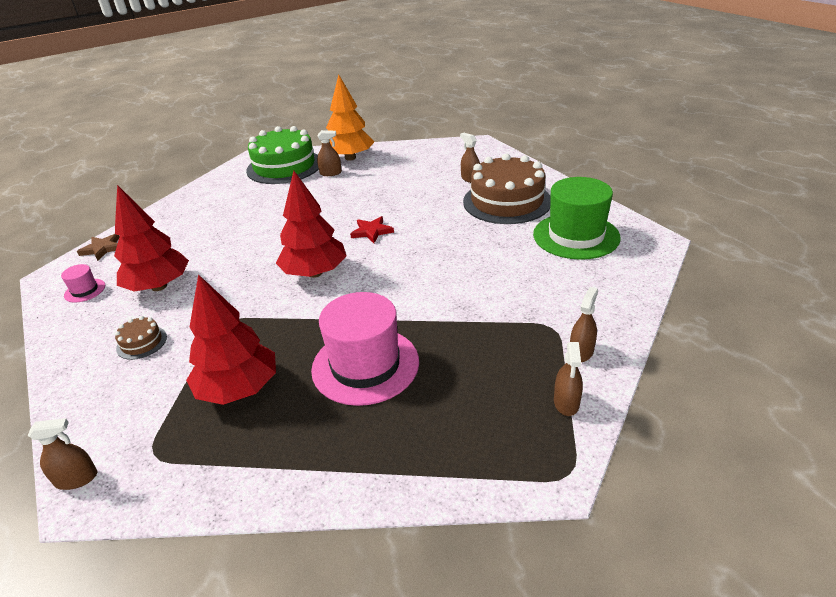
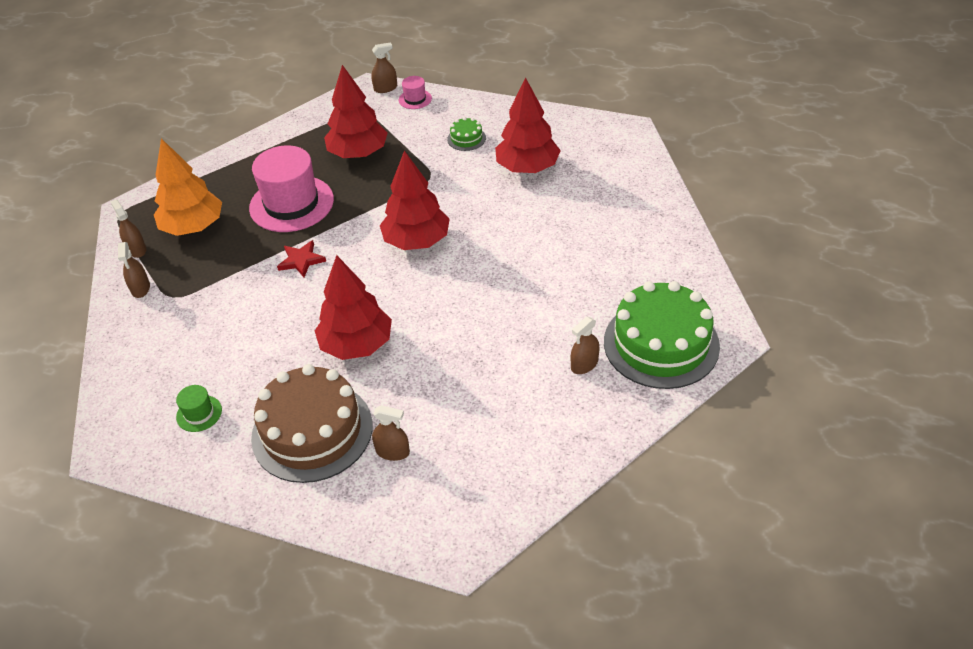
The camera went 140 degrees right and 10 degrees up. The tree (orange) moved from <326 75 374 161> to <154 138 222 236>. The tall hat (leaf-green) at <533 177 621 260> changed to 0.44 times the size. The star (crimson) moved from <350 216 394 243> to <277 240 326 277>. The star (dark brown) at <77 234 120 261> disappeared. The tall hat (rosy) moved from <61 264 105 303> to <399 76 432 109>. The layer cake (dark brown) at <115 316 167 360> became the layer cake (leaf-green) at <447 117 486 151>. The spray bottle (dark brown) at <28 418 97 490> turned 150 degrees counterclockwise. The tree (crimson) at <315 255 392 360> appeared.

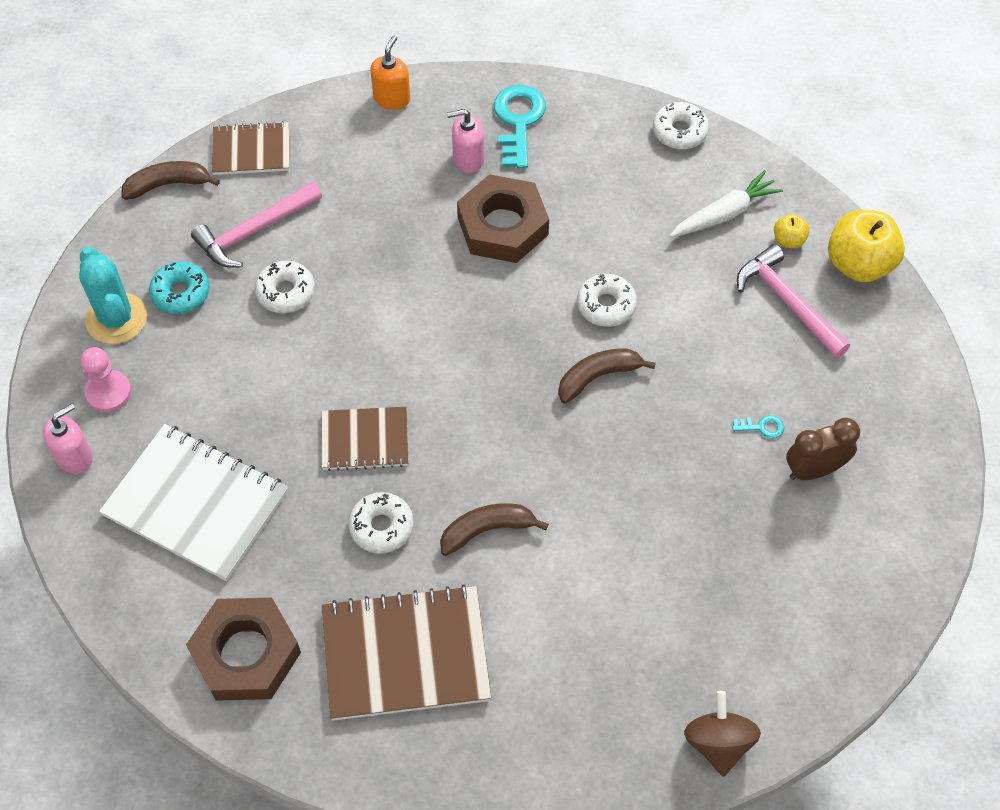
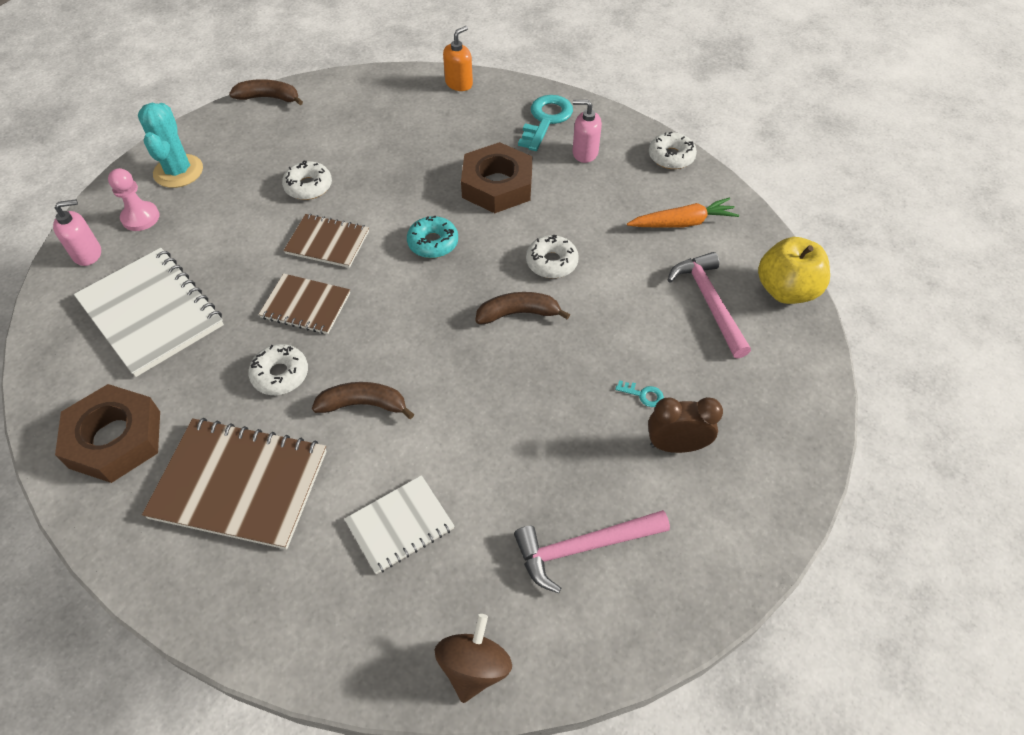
The camera went 20 degrees right and 5 degrees down. The soap pump (rosy) moved from <447 109 484 173> to <572 100 602 163>. The notepad (dark brown) moved from <212 121 289 175> to <283 214 369 268>. The carrot (snow-white) at <669 170 783 238> became the carrot (orange) at <627 198 739 228>. The carpenter's hammer (rosy) moved from <191 181 322 267> to <514 510 670 593>. The apple fruit (golden) at <774 214 810 248> disappeared. The donut (teal) moved from <149 261 210 314> to <407 216 458 258>. The notepad (snow-white) at <344 475 454 574> appeared.

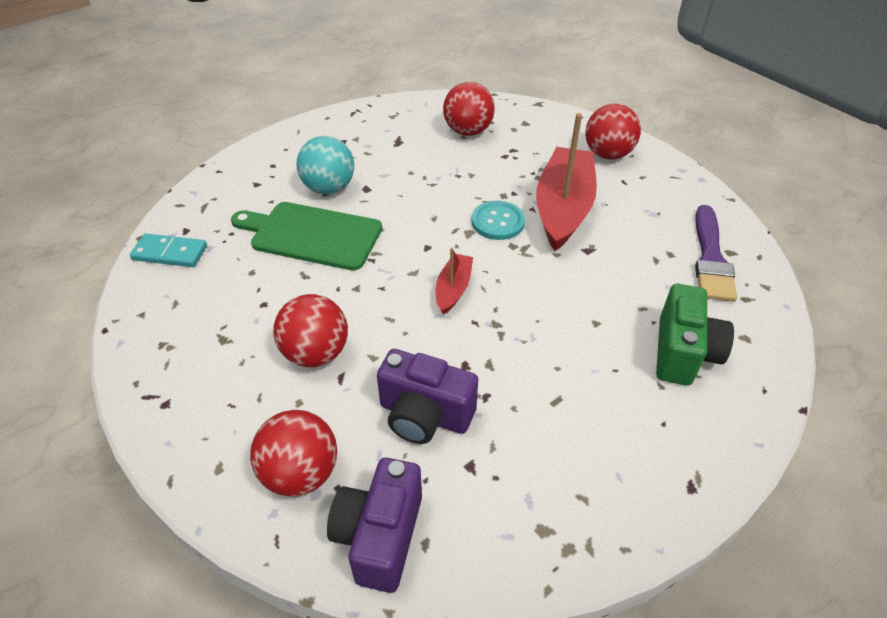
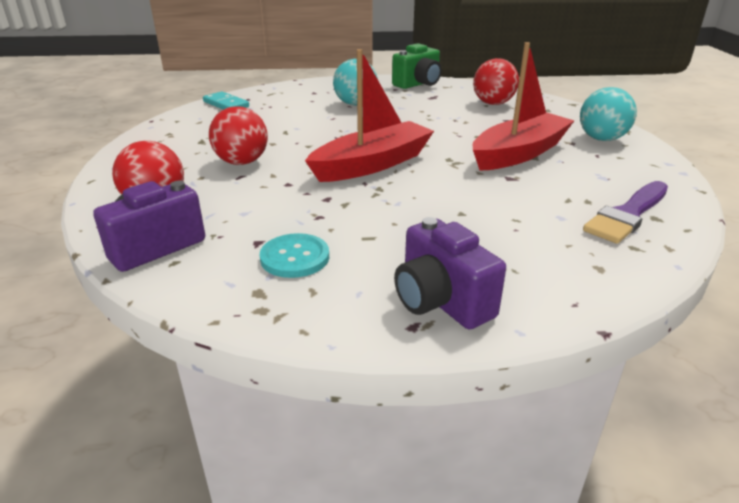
The camera went 35 degrees right and 15 degrees down. The ball (crimson) at <585 104 641 159> became the ball (teal) at <580 87 637 141>. The button (teal) moved from <472 201 525 240> to <260 233 329 278>. The bread board (leaf-green) at <231 202 382 270> disappeared. The toy boat (crimson) at <435 248 473 315> changed to 2.06 times the size. The photo camera (leaf-green) moved from <656 284 734 386> to <392 43 442 89>. The photo camera (violet) moved from <377 349 478 444> to <394 217 506 330>.

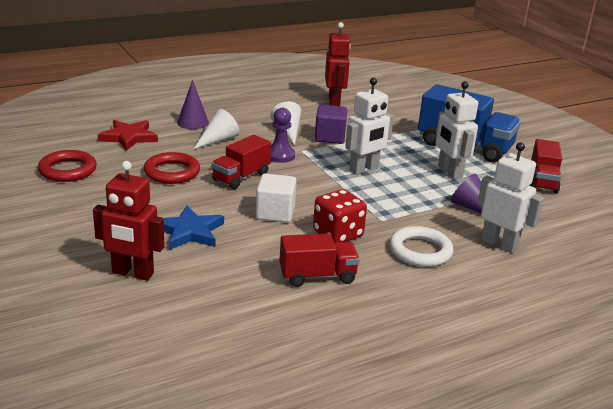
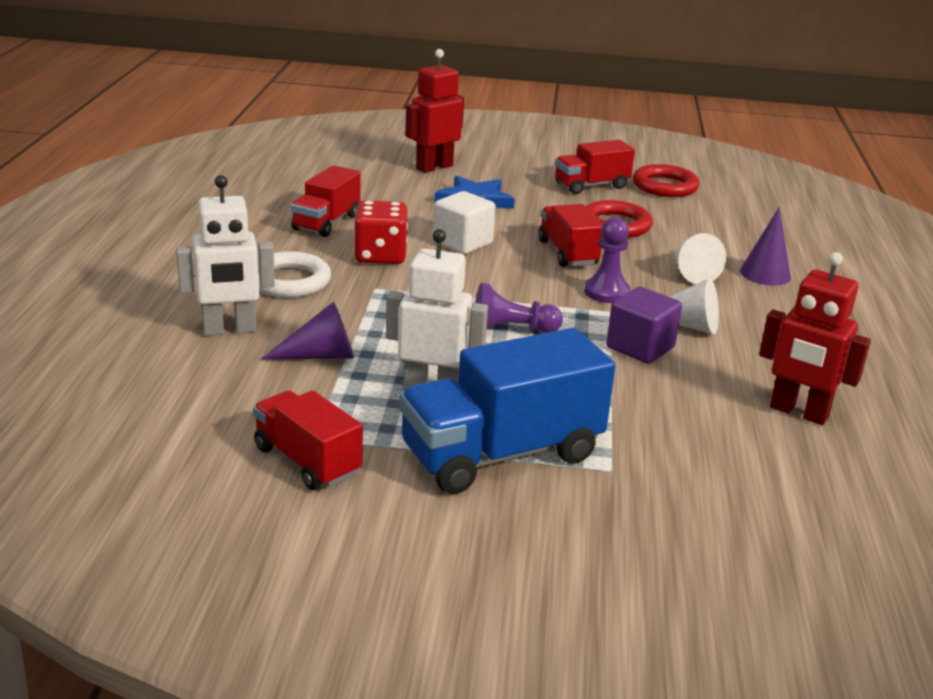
The camera went 125 degrees right and 0 degrees up. The robot figure (snow-white) at <345 78 394 175> was replaced by the pawn (violet) at <475 283 563 333>. The star (crimson) at <98 120 158 151> disappeared. The toy truck (crimson) at <555 140 635 194> appeared.

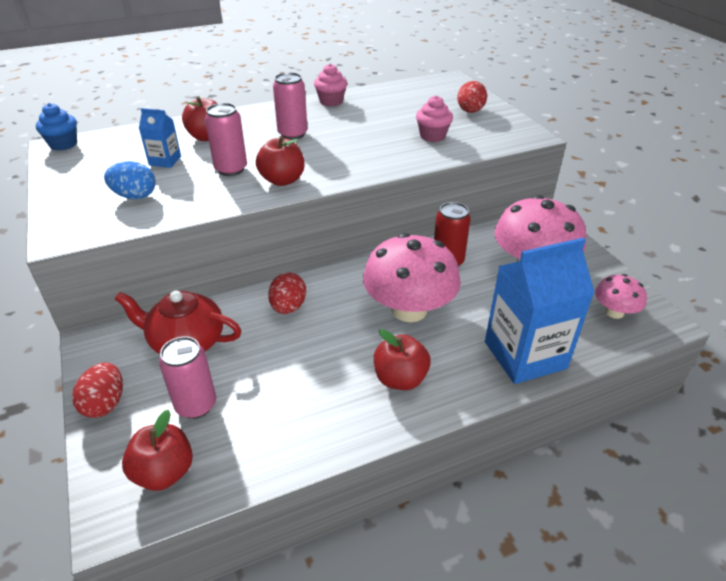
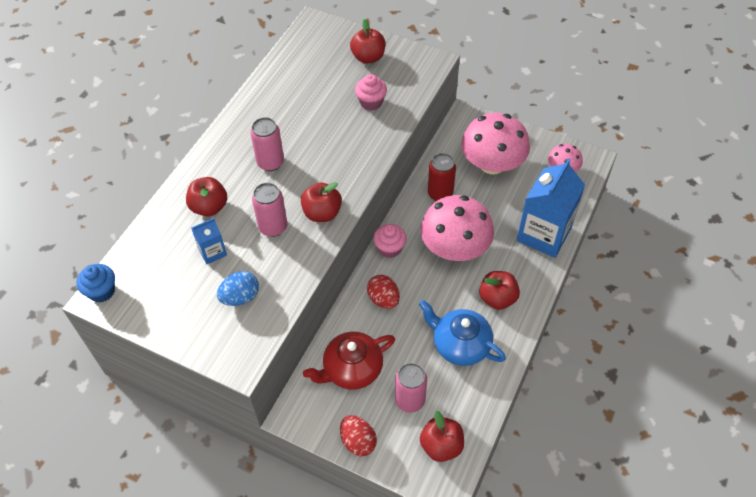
The camera went 40 degrees left and 15 degrees up. The cupcake (rosy) moved from <314 64 347 106> to <374 224 407 258>. The toy egg (crimson) at <457 81 487 113> was replaced by the apple fruit (crimson) at <350 19 385 64>. The teapot (royal blue) at <419 300 506 366> appeared.

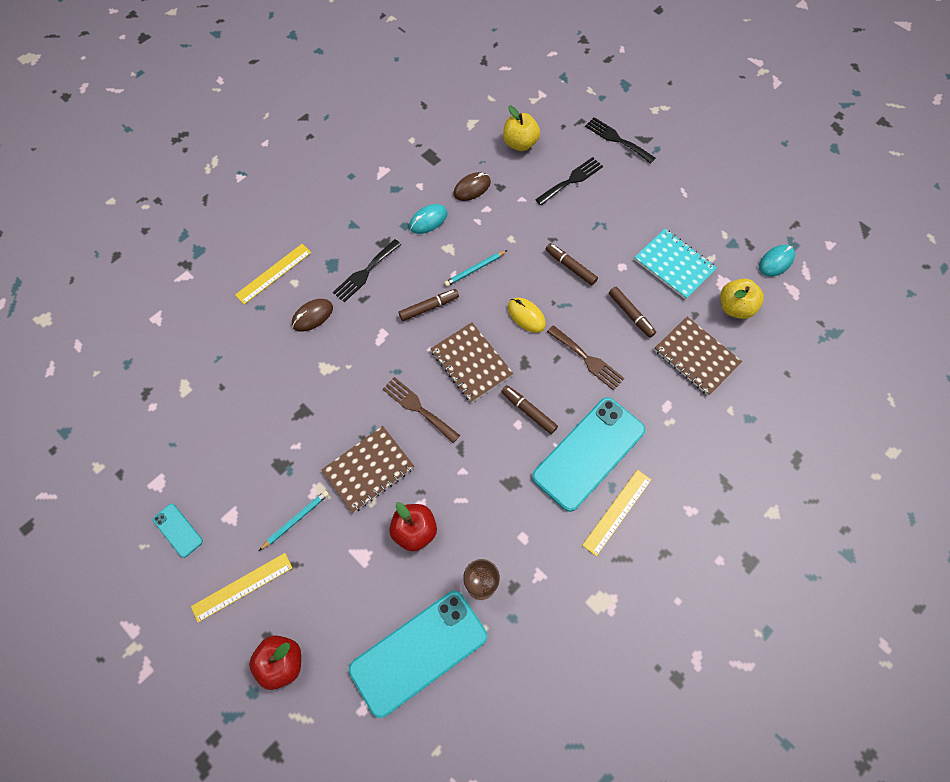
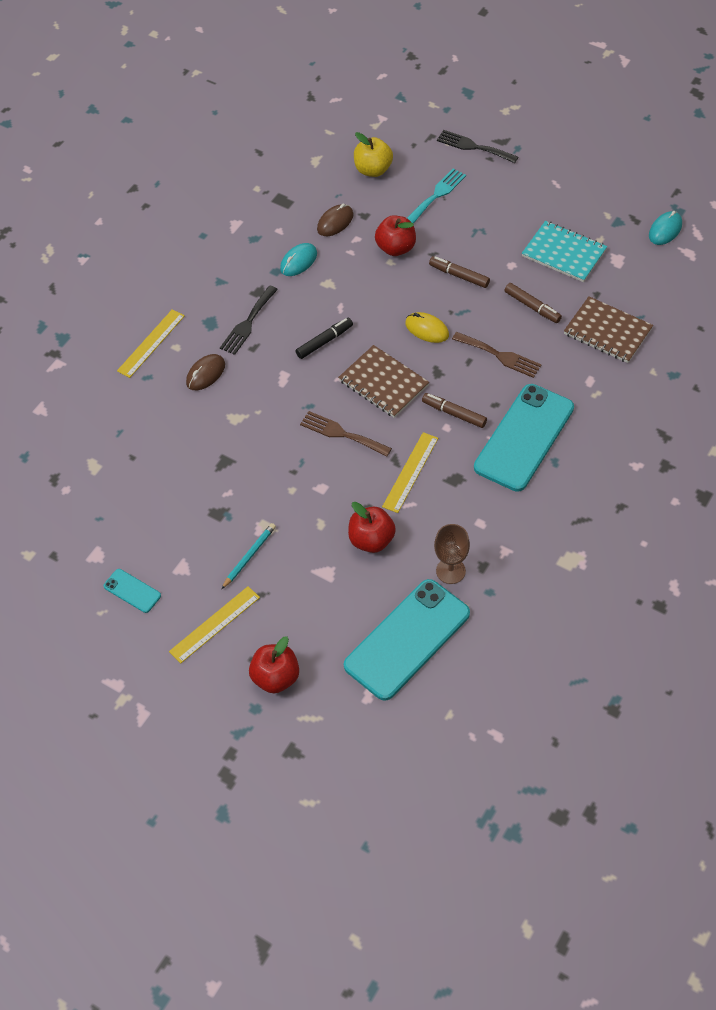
The camera went 10 degrees left and 10 degrees down. The fork (ebony) at <535 157 603 206> became the fork (teal) at <407 168 466 224>. The lead pencil (teal) at <444 250 507 287> disappeared. The apple fruit (golden) at <721 278 764 319> disappeared. The marker pen (dark brown) at <399 289 459 321> became the marker pen (ebony) at <295 318 353 359>. The notepad (dark brown) at <321 426 415 513> disappeared. The straightedge (golden) moved from <582 470 651 556> to <382 432 438 513>. The apple fruit (crimson) at <375 215 416 256> appeared.

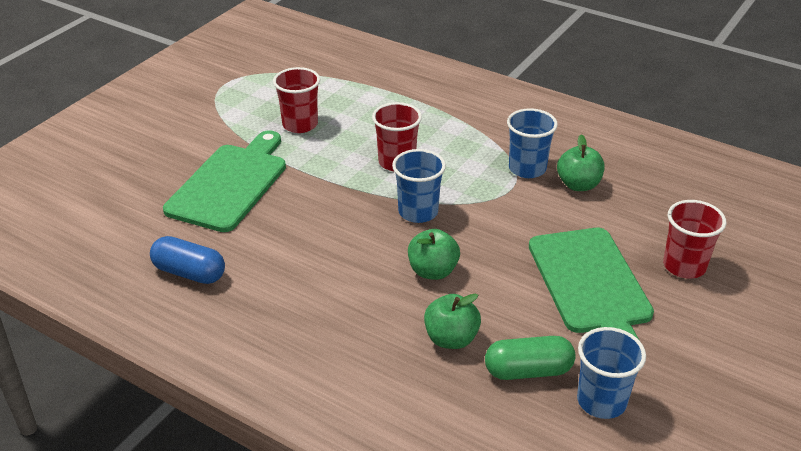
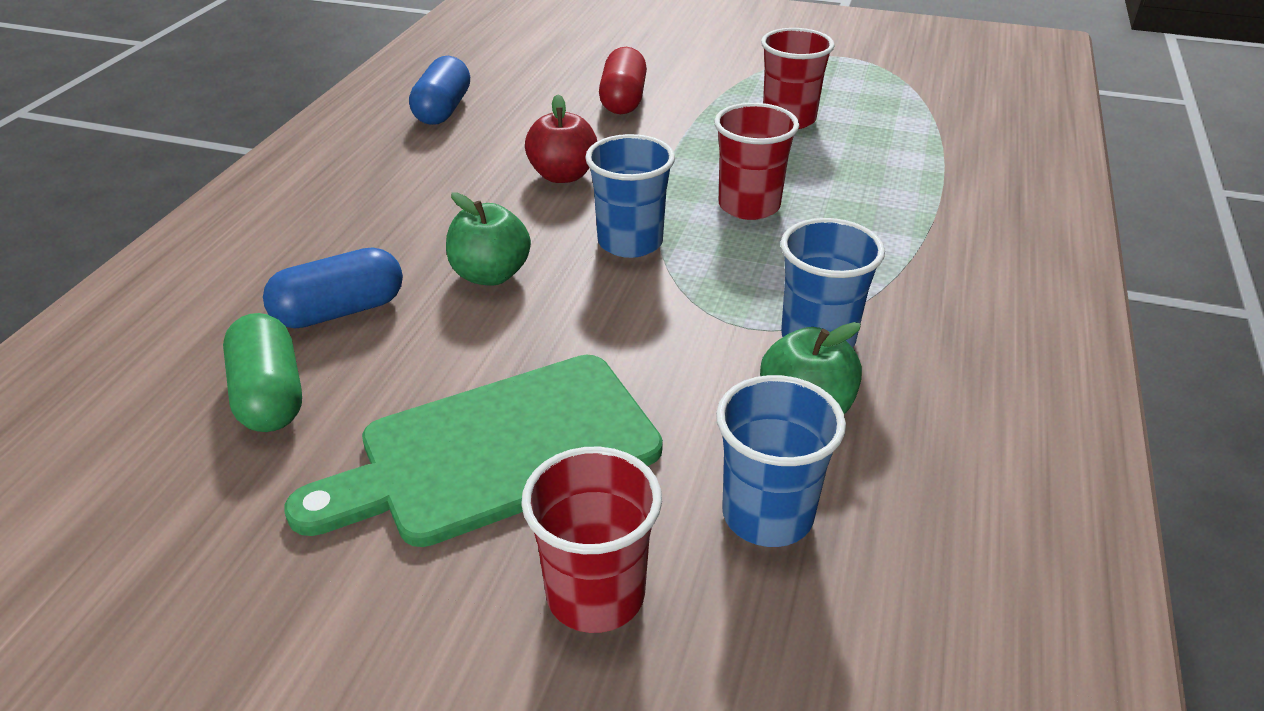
The camera went 75 degrees right and 0 degrees up. The bread board (leaf-green) at <163 130 286 232> was replaced by the pill shape (crimson) at <599 47 647 114>. The apple fruit (leaf-green) at <424 294 481 349> was replaced by the pill shape (royal blue) at <263 247 403 328>. The cup (royal blue) moved from <577 327 646 419> to <716 375 846 547>. The apple fruit (crimson) at <525 94 597 183> appeared.

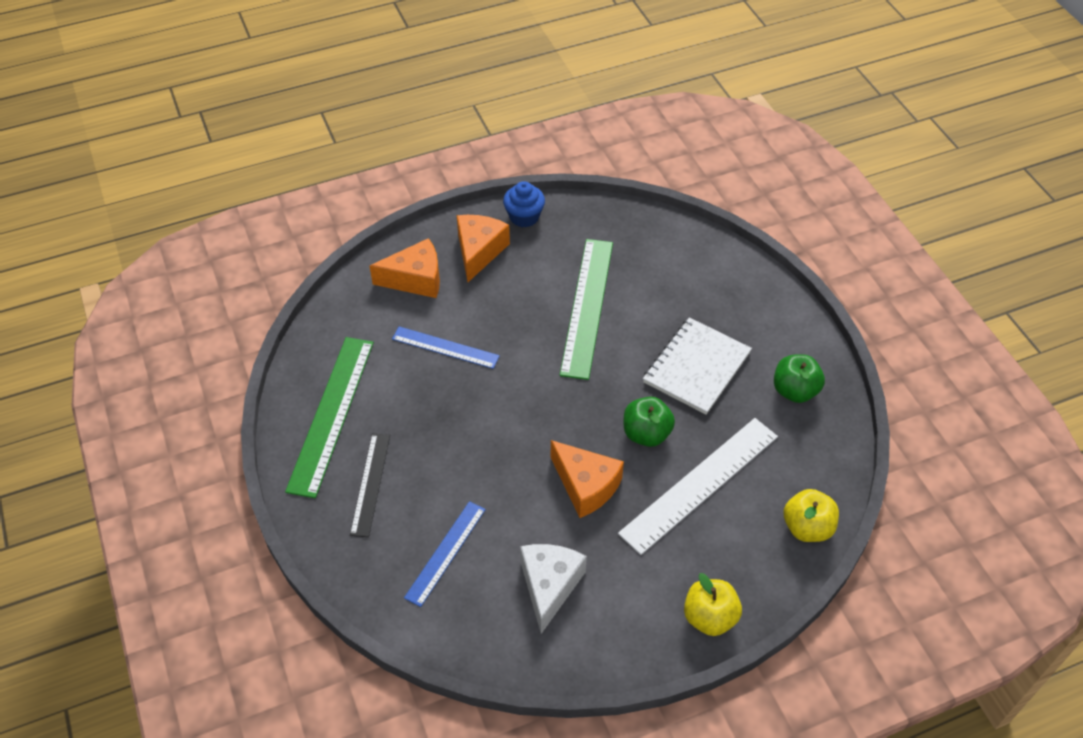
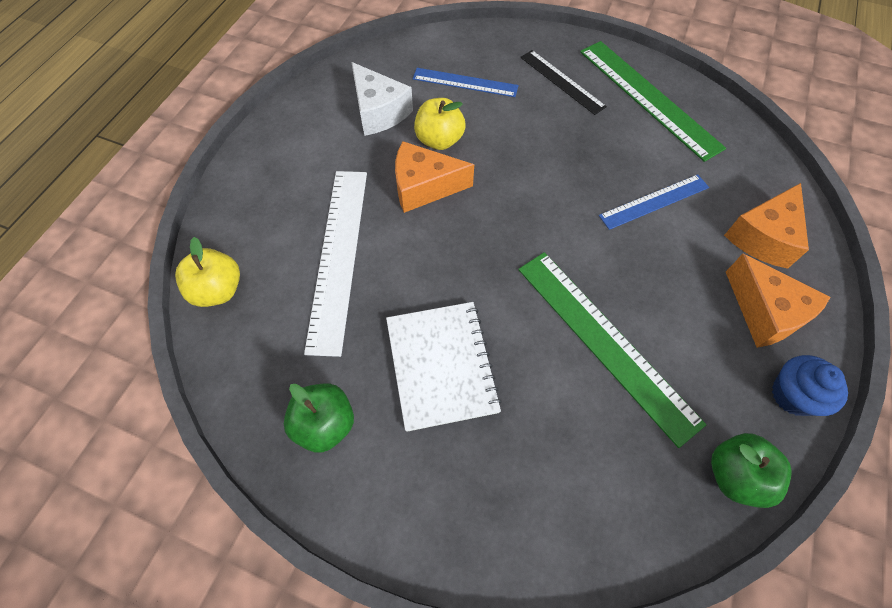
The camera went 135 degrees right and 10 degrees up. The apple fruit (leaf-green) moved from <624 397 675 447> to <711 433 792 508>. The straightedge (royal blue) at <404 501 486 607> turned 60 degrees counterclockwise. The apple fruit (golden) moved from <684 573 742 636> to <414 98 466 150>.

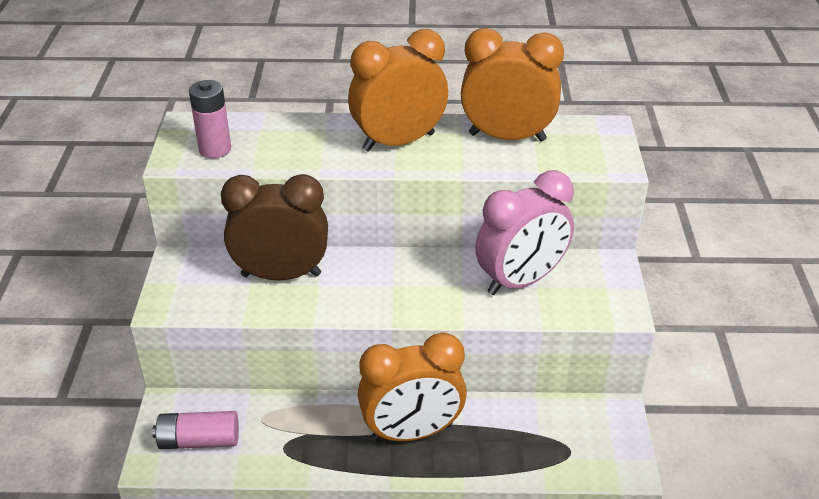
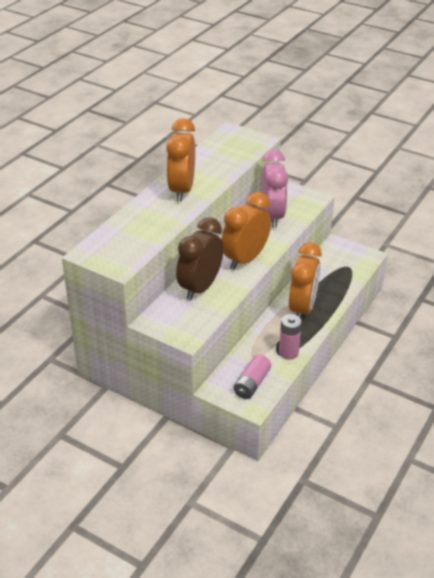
The camera went 60 degrees left and 0 degrees up. The clock (orange) moved from <461 28 564 142> to <221 192 271 270>. The battery (rosy) moved from <189 80 231 158> to <279 314 302 360>.

